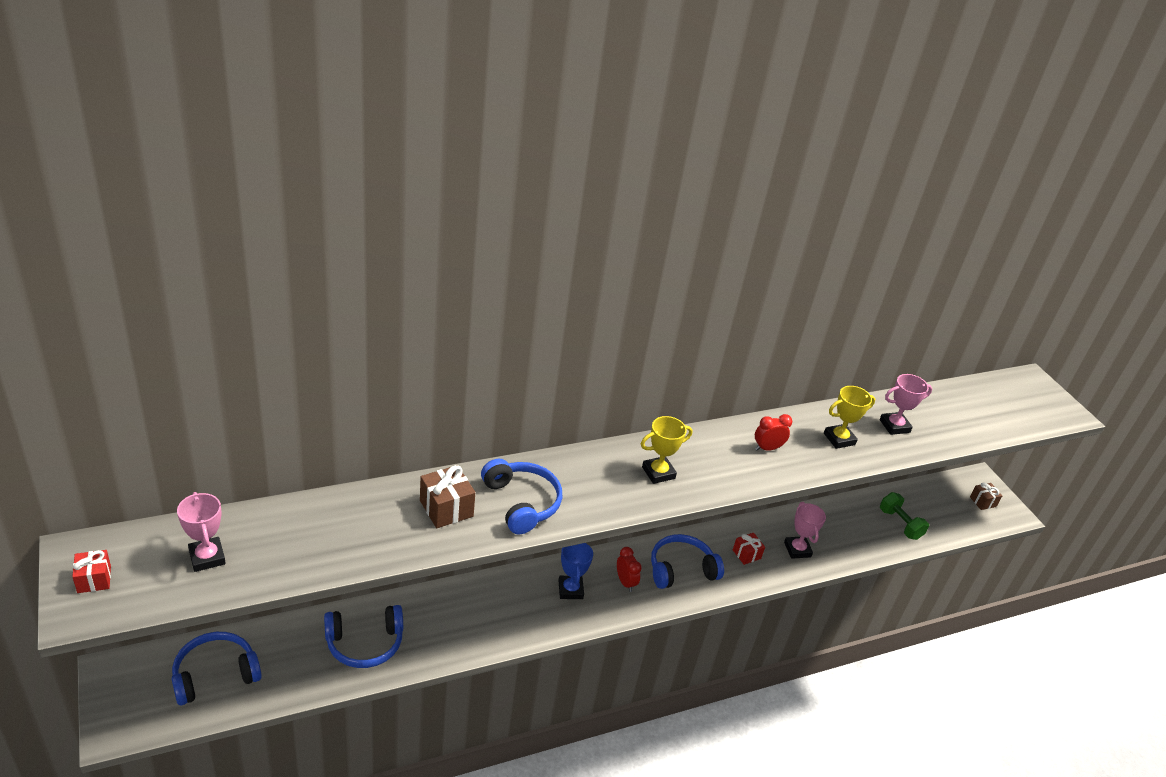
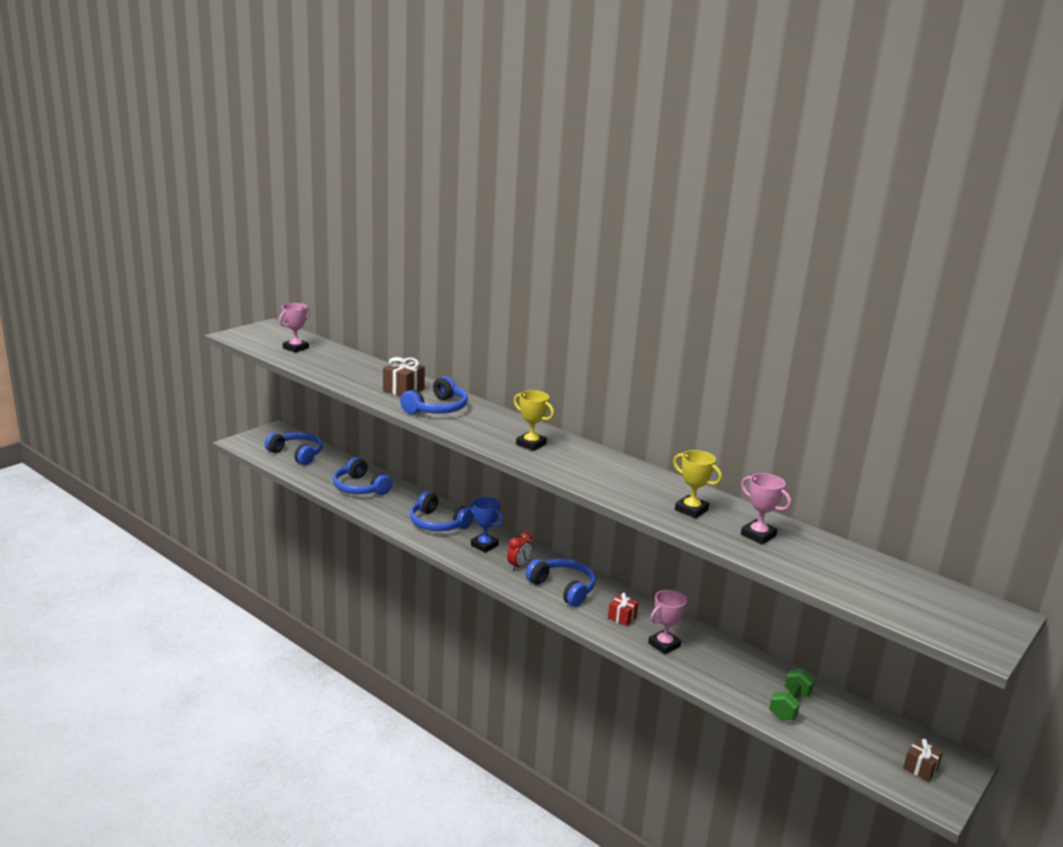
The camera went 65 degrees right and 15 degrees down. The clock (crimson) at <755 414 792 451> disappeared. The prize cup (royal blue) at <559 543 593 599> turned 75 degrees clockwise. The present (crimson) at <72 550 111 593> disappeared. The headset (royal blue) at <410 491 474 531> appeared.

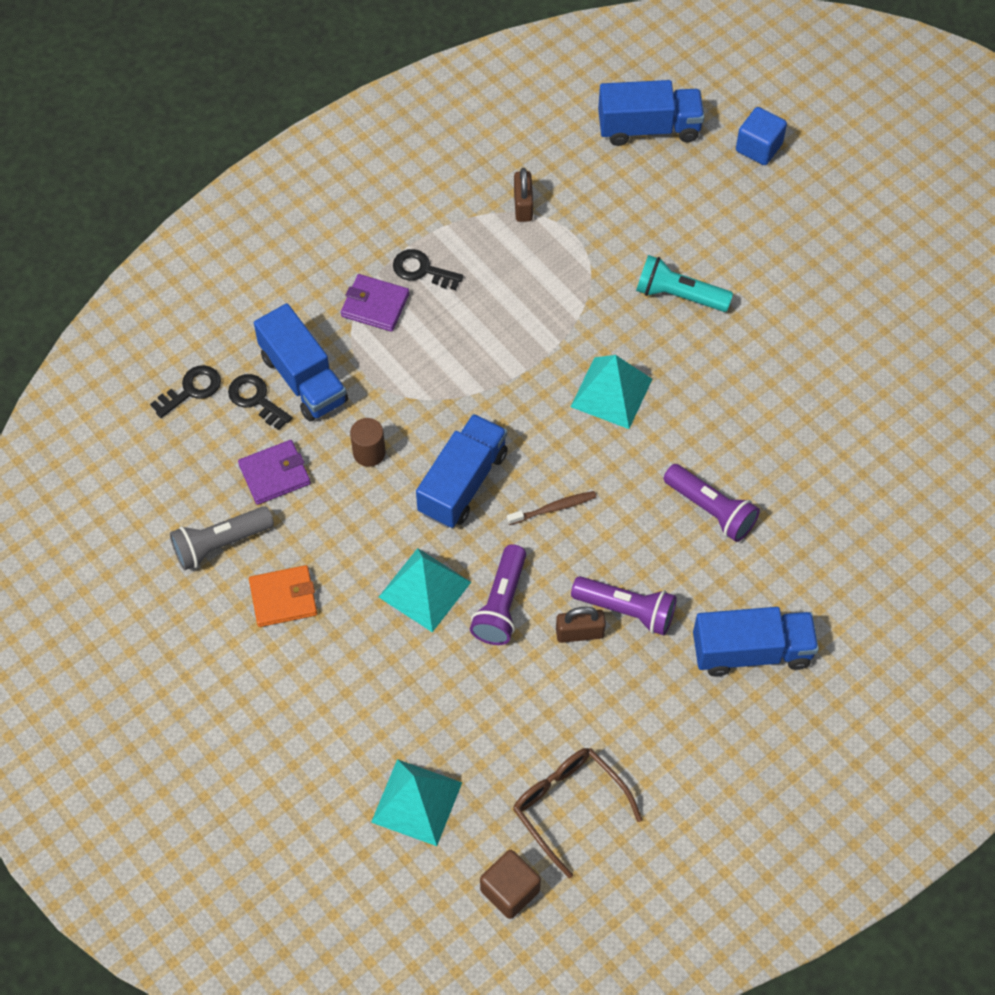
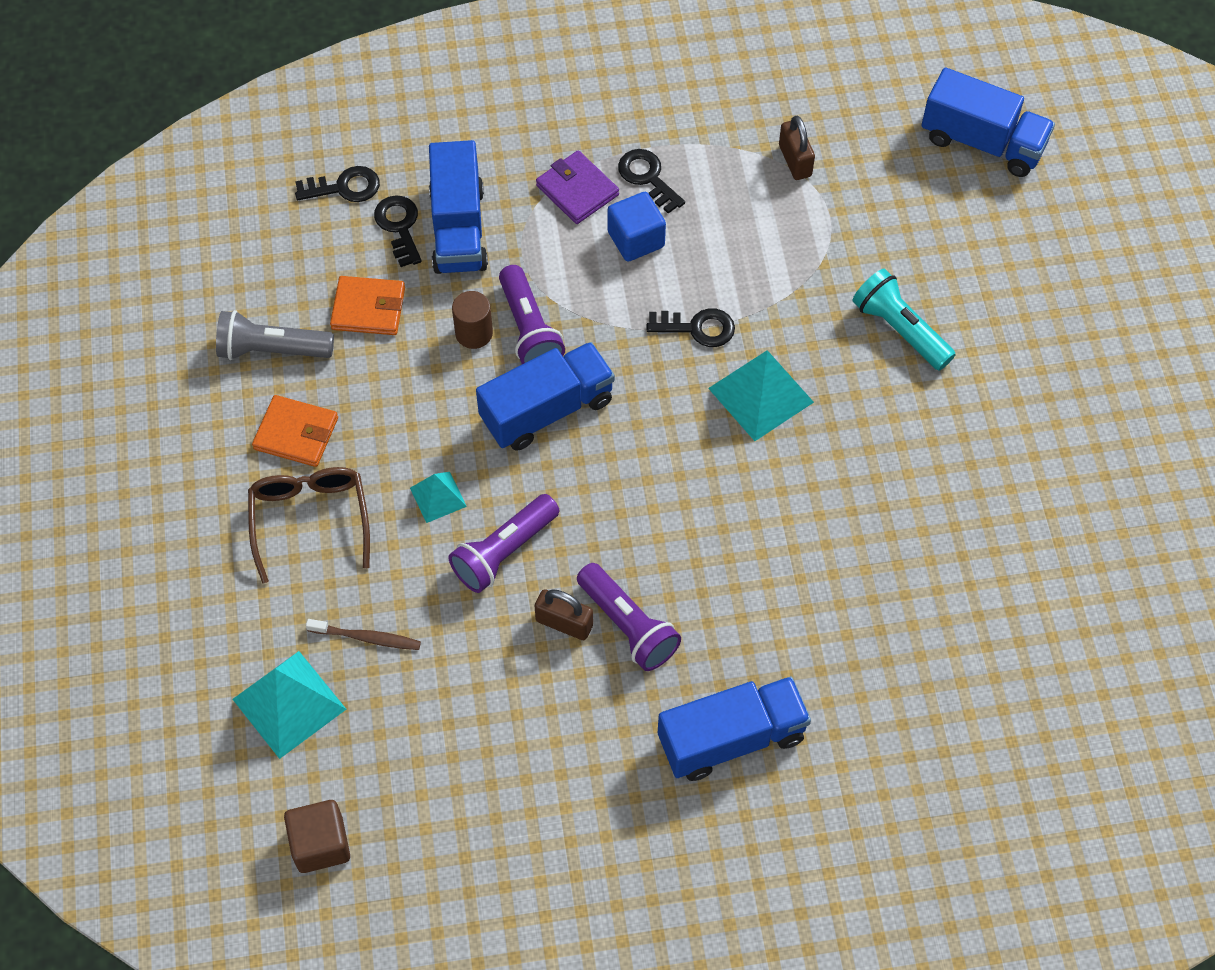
The camera went 30 degrees right and 0 degrees up. The solid cube (royal blue) moved from <736 107 787 165> to <608 192 666 261>. The small lock (dark brown) at <514 168 533 222> turned 45 degrees counterclockwise. The billfold (violet) at <238 440 311 505> became the billfold (orange) at <330 276 405 335>. The flashlight (violet) moved from <663 464 760 542> to <499 265 565 364>. The tooth brush (dark brown) moved from <507 491 596 525> to <306 619 421 650>. The pyramid shape (teal) at <379 548 471 632> changed to 0.56 times the size. The toy truck (royal blue) at <693 607 819 676> turned 45 degrees counterclockwise. The glasses (dark brown) moved from <513 748 642 878> to <248 467 370 583>. The key (ebony) at <647 308 735 347> appeared.

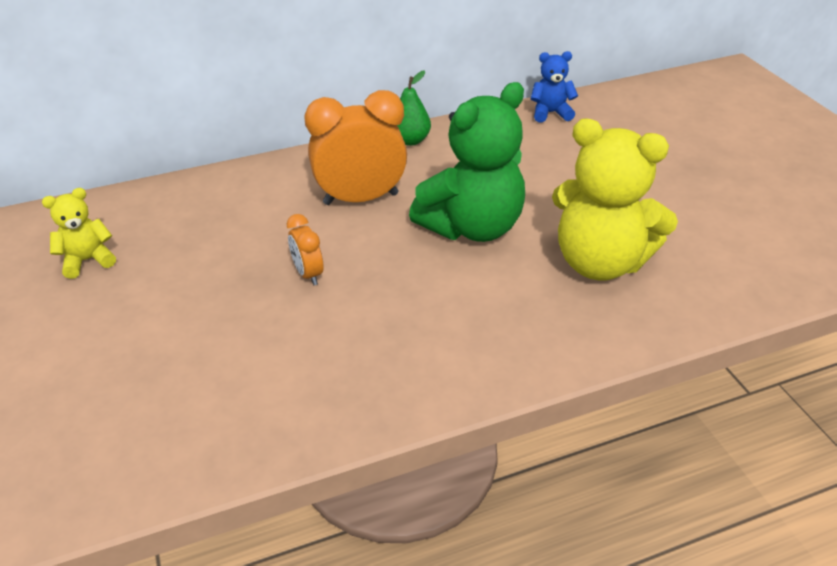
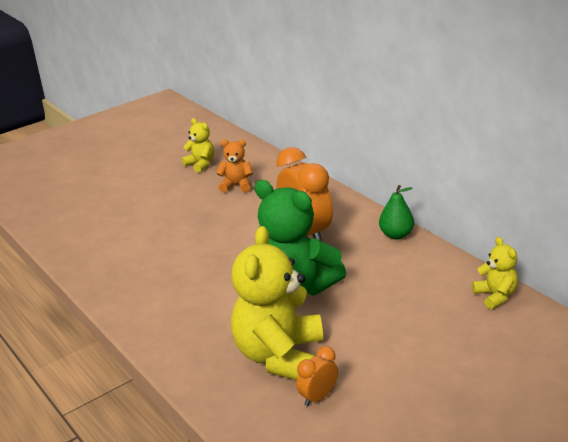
The camera went 75 degrees right and 10 degrees down. The teddy bear (royal blue) at <531 51 578 123> became the teddy bear (golden) at <472 237 518 309>. The clock (orange) moved from <287 214 323 286> to <296 346 338 406>. The teddy bear (orange) at <216 139 253 192> appeared.

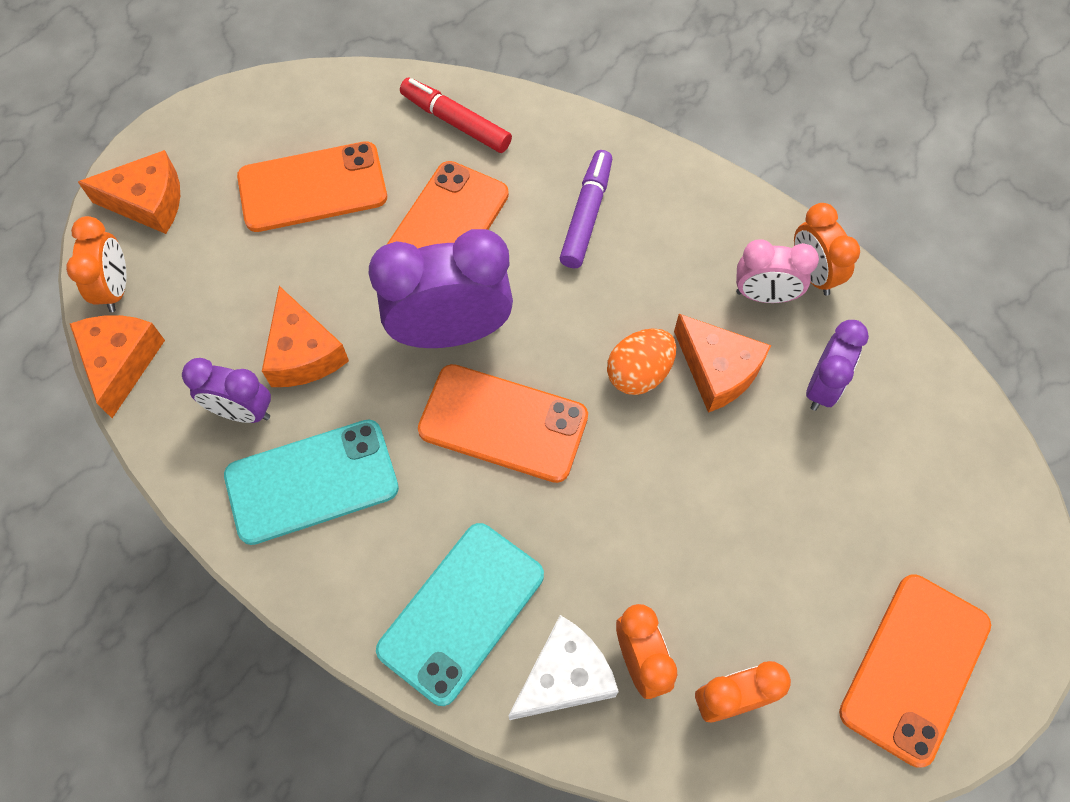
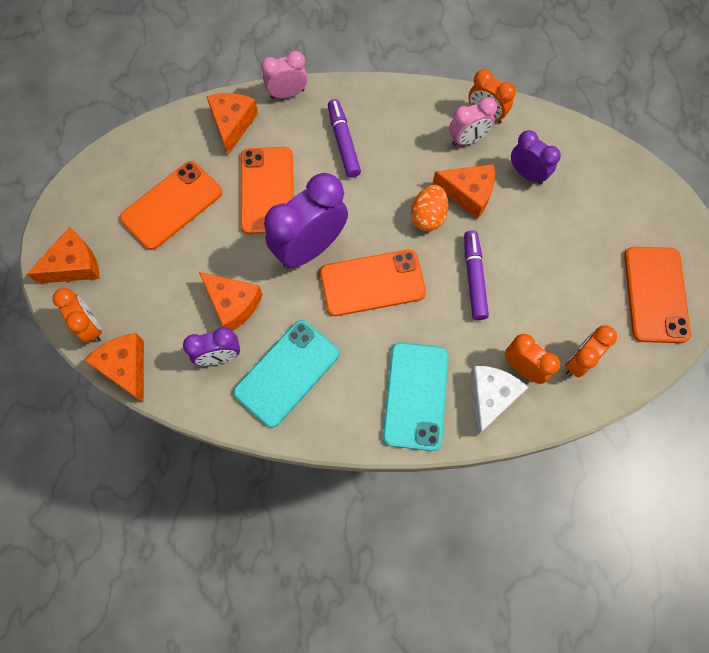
The camera went 30 degrees left and 5 degrees up. The marker pen (crimson) at <400 77 512 153> was replaced by the cheese (orange) at <206 93 258 155>. The clock (violet) at <806 320 869 411> turned 45 degrees counterclockwise. The clock (rosy) at <261 51 308 99> appeared. The marker pen (violet) at <464 230 489 320> appeared.

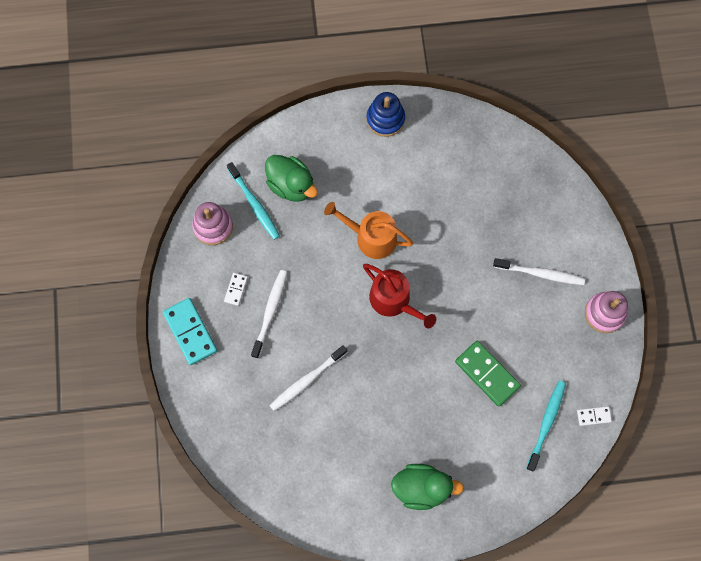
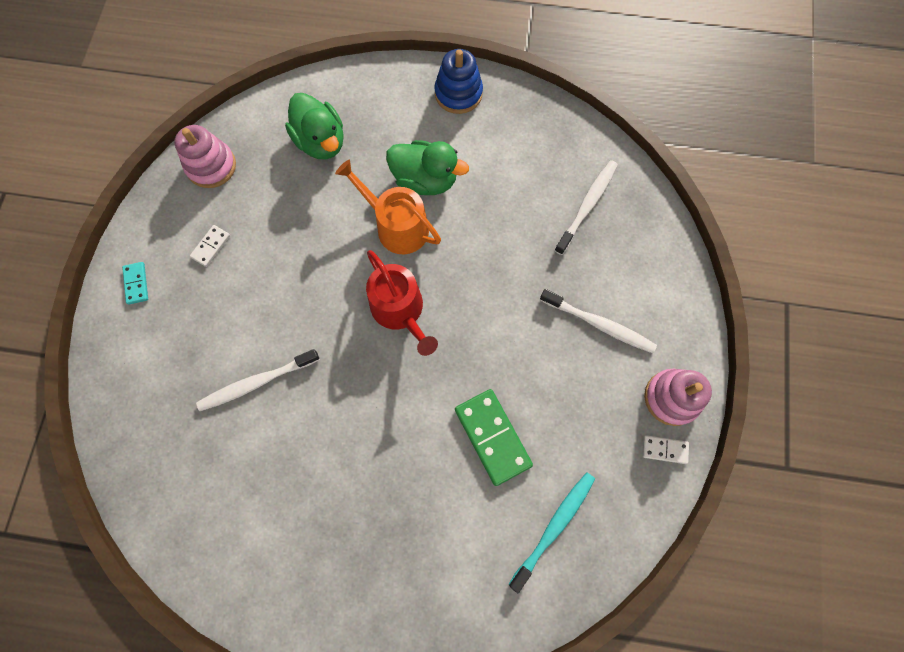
The camera went 15 degrees right and 0 degrees up. The tooth brush (teal) at <227 162 280 240> disappeared. The tooth brush (snow-white) moved from <251 270 287 358> to <554 160 618 255>. The domino (teal) at <163 298 217 365> changed to 0.51 times the size. The domino (snow-white) moved from <577 406 612 426> to <642 435 689 464>. The duck (leaf-green) moved from <391 464 464 510> to <386 140 469 195>.

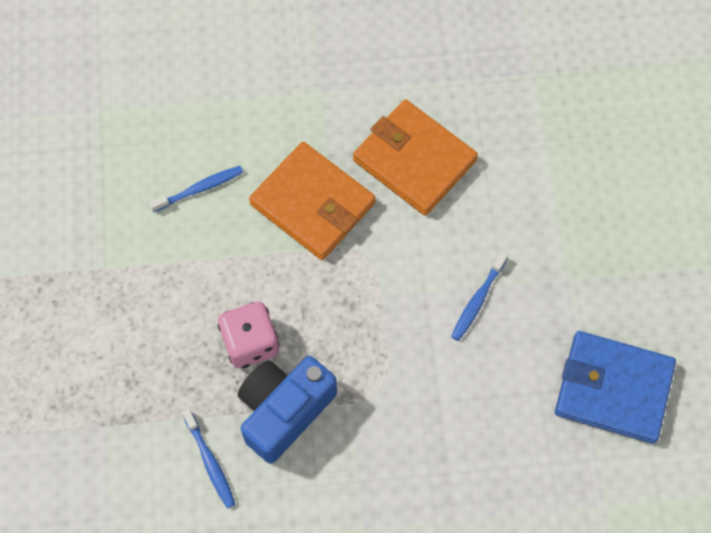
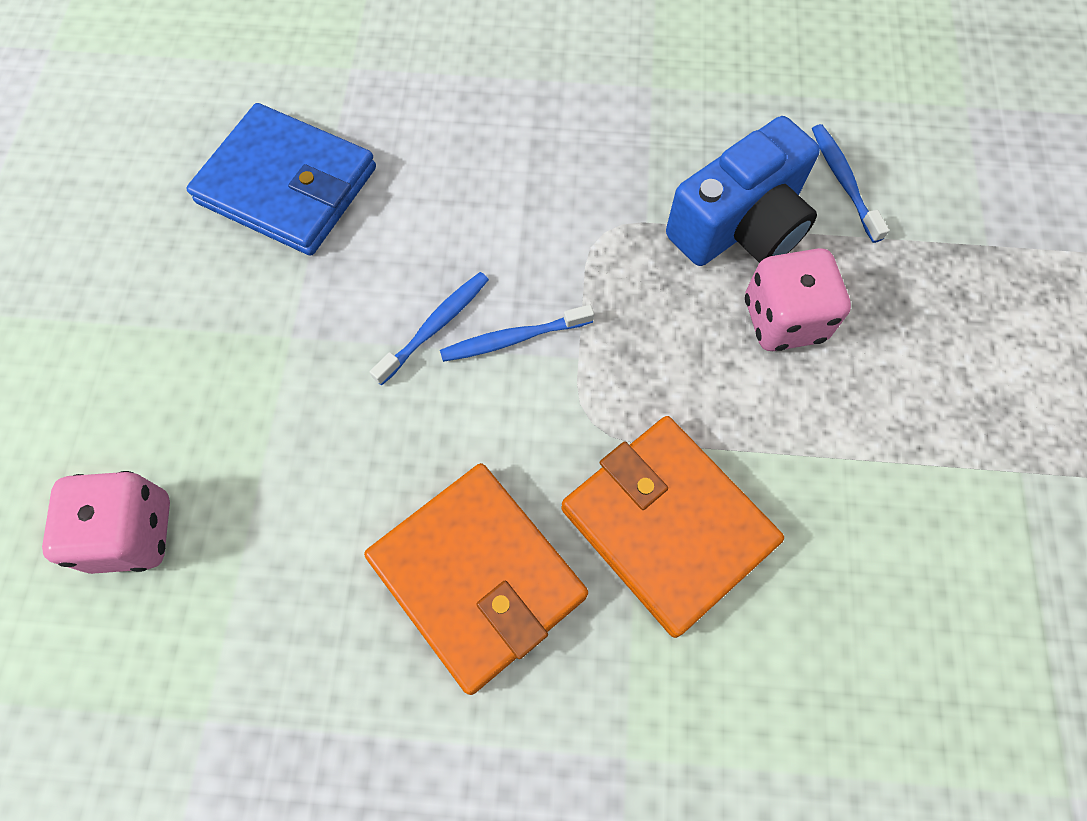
The camera went 170 degrees left and 0 degrees up. The tooth brush (royal blue) moved from <149 166 243 212> to <440 304 594 362>. The dice (rosy) at <42 471 170 574> appeared.

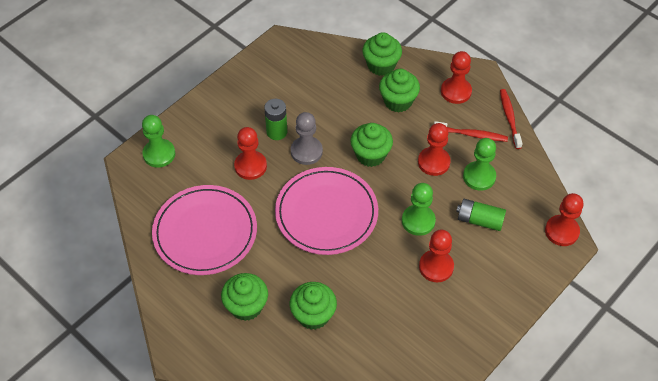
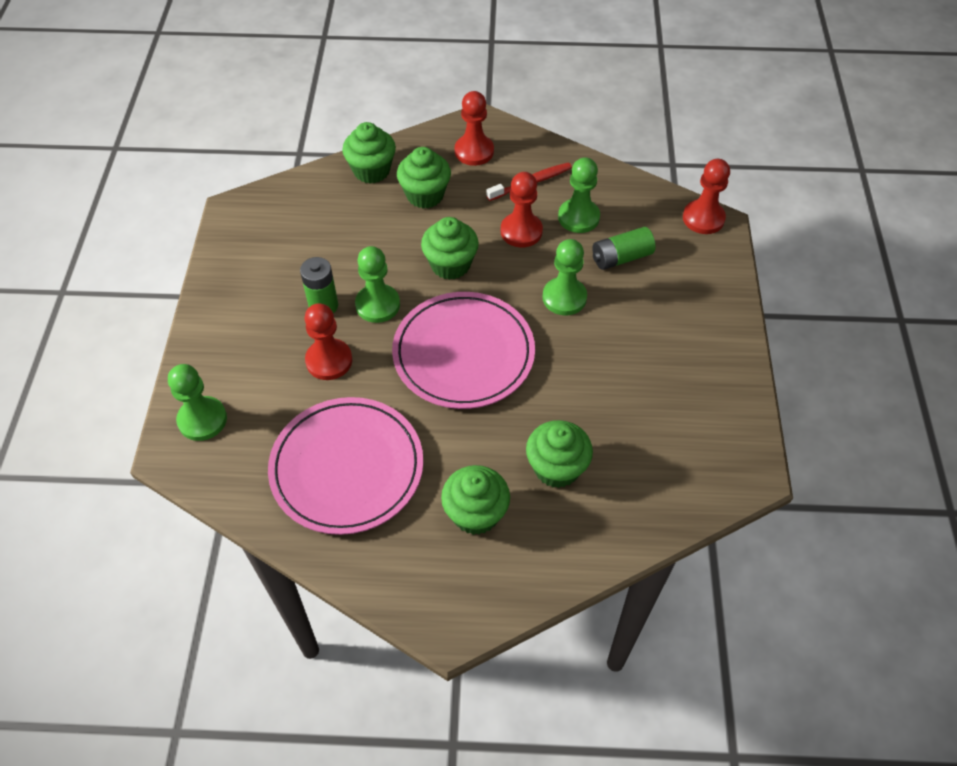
The camera went 40 degrees left and 0 degrees up. The tooth brush (crimson) at <500 89 523 149> disappeared. The pawn (ash-grey) at <291 112 323 165> became the pawn (leaf-green) at <355 246 400 323>. The pawn (crimson) at <419 230 454 282> disappeared.

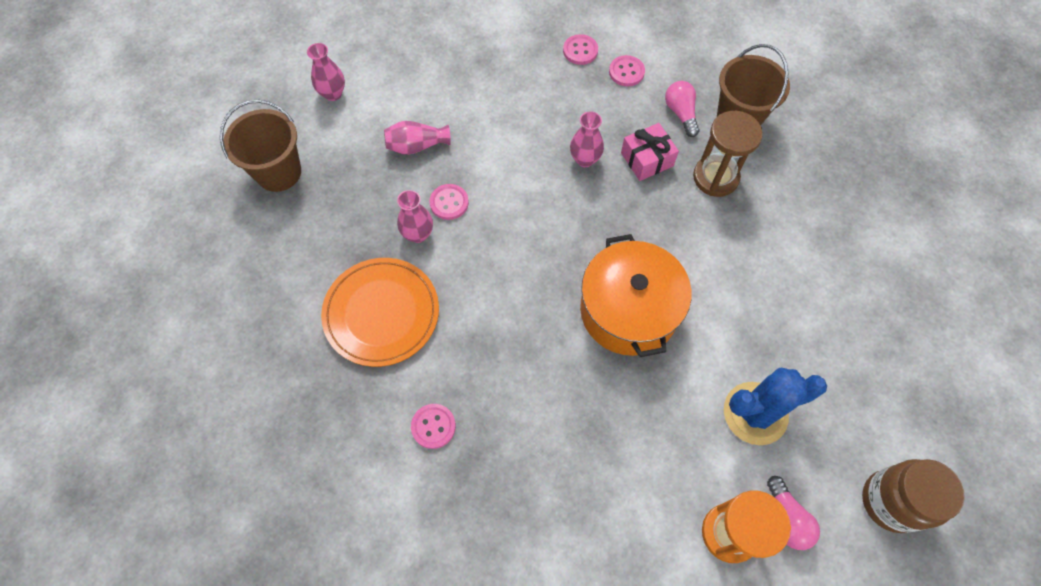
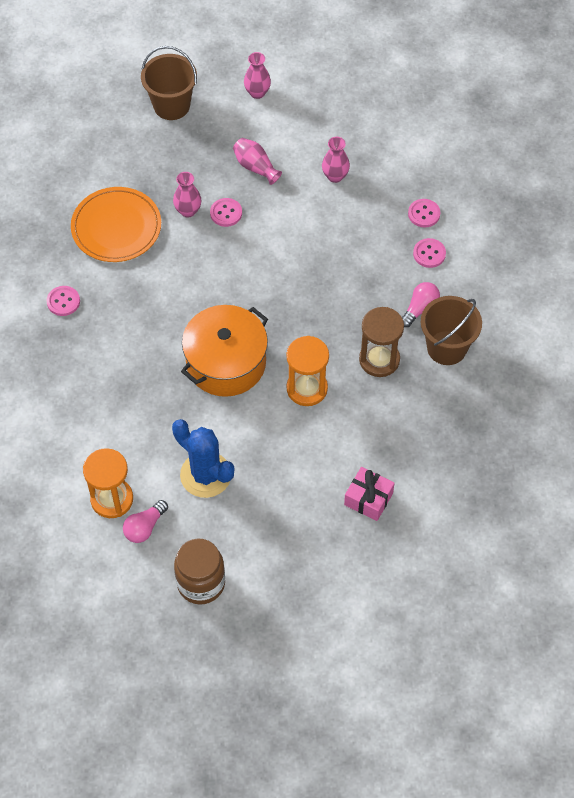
The camera went 55 degrees right and 5 degrees down. The vase (rosy) moved from <570 111 604 167> to <322 137 350 183>. The present (rosy) moved from <621 123 679 181> to <344 467 395 521>. The sandglass (orange) at <286 336 329 406> appeared.

